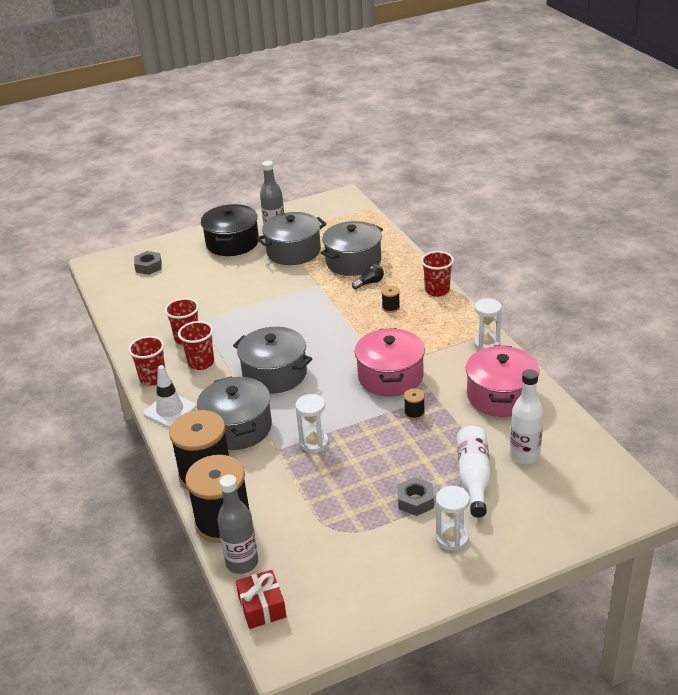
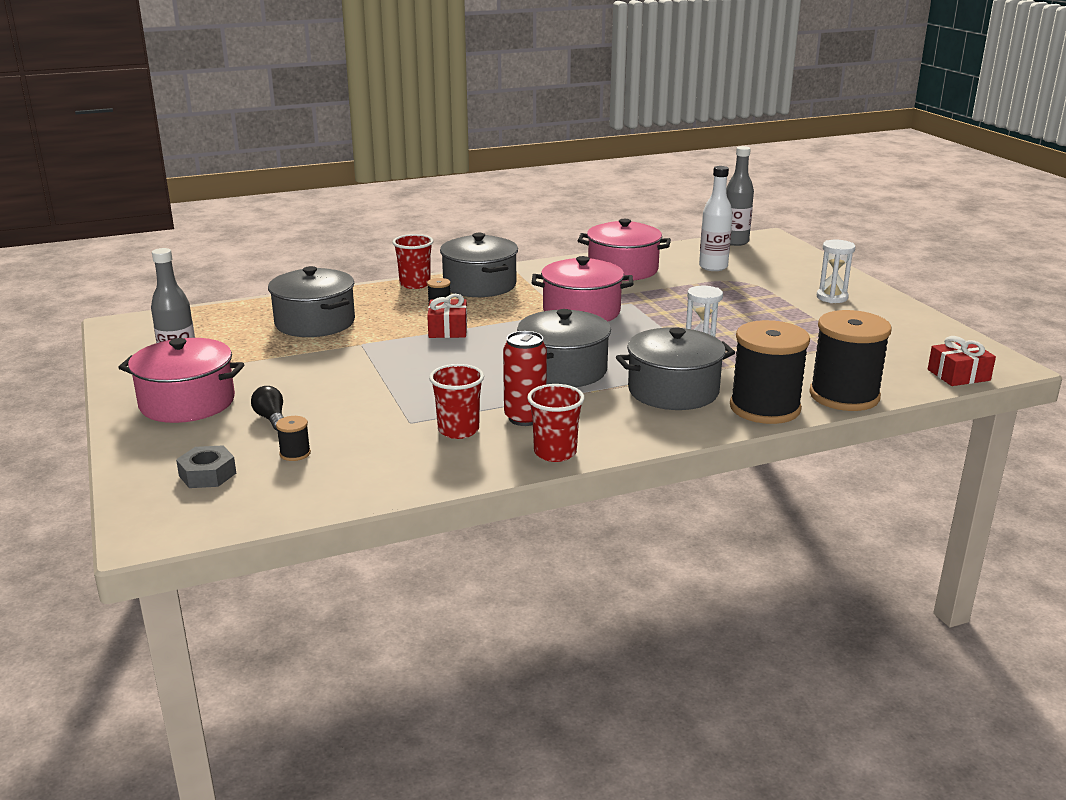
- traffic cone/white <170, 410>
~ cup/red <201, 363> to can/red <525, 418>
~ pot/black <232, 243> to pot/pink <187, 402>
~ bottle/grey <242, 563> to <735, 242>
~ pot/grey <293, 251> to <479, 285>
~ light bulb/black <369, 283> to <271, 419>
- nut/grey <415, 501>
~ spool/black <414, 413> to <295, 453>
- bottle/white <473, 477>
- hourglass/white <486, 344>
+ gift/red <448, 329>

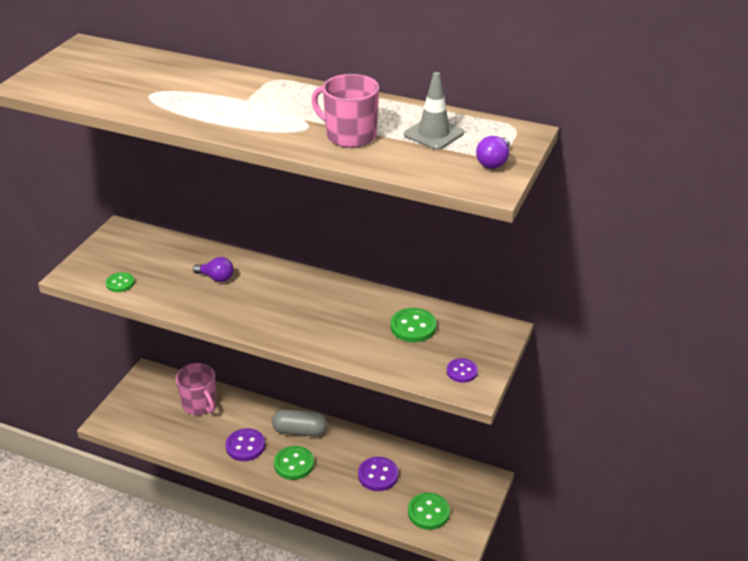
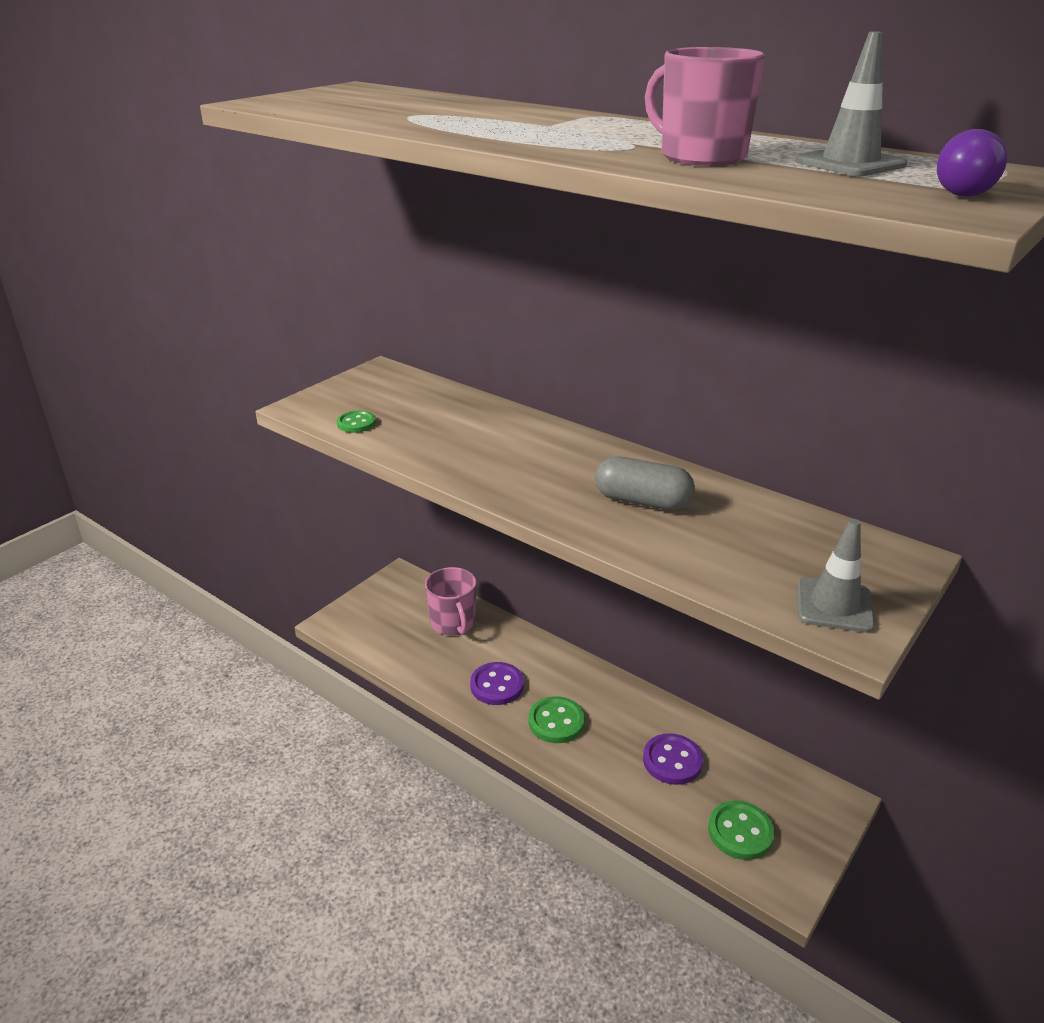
- light bulb/purple <216, 278>
~ capsule/grey <300, 431> to <642, 501>
- button/green <413, 327>
~ button/purple <462, 371> to traffic cone/grey <834, 605>

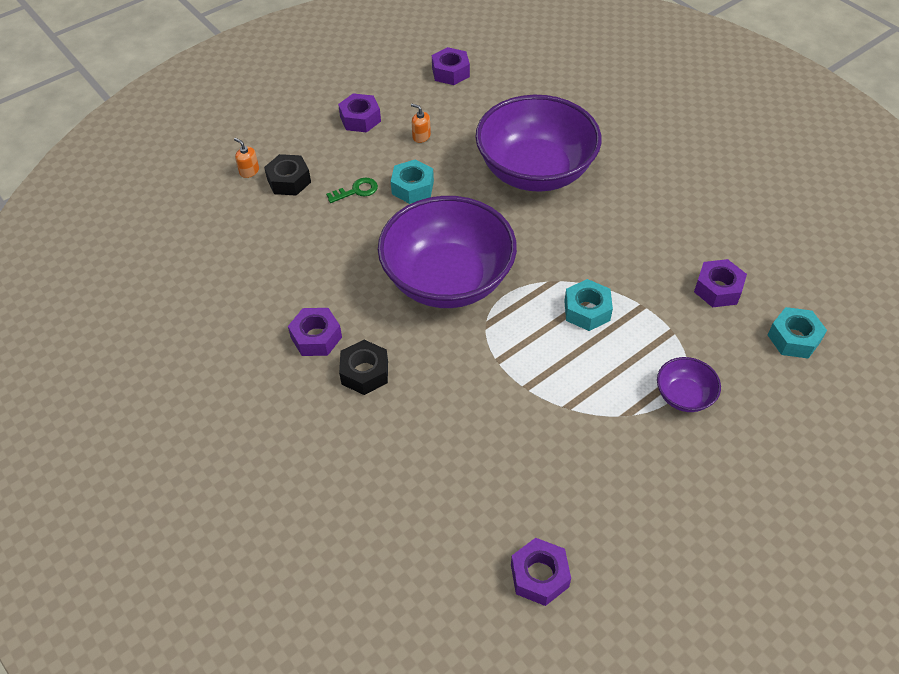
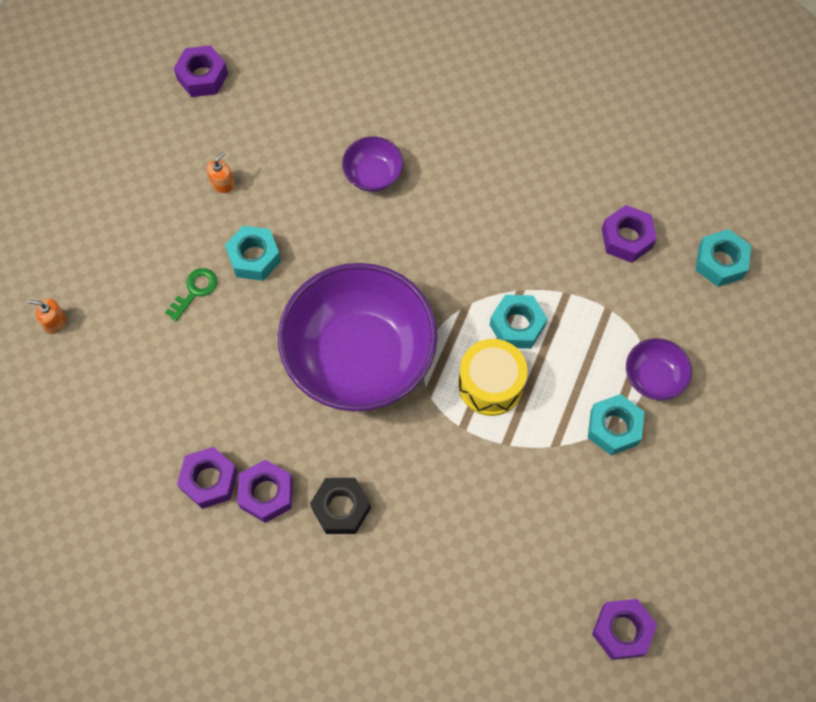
- nut/black <289, 181>
~ nut/purple <360, 119> to <209, 480>
~ soap dispenser/orange <421, 136> = <222, 184> 120 degrees clockwise
~ bowl/purple <535, 171> = <373, 175> x0.42
+ drum/yellow <490, 384>
+ nut/turquoise <614, 428>

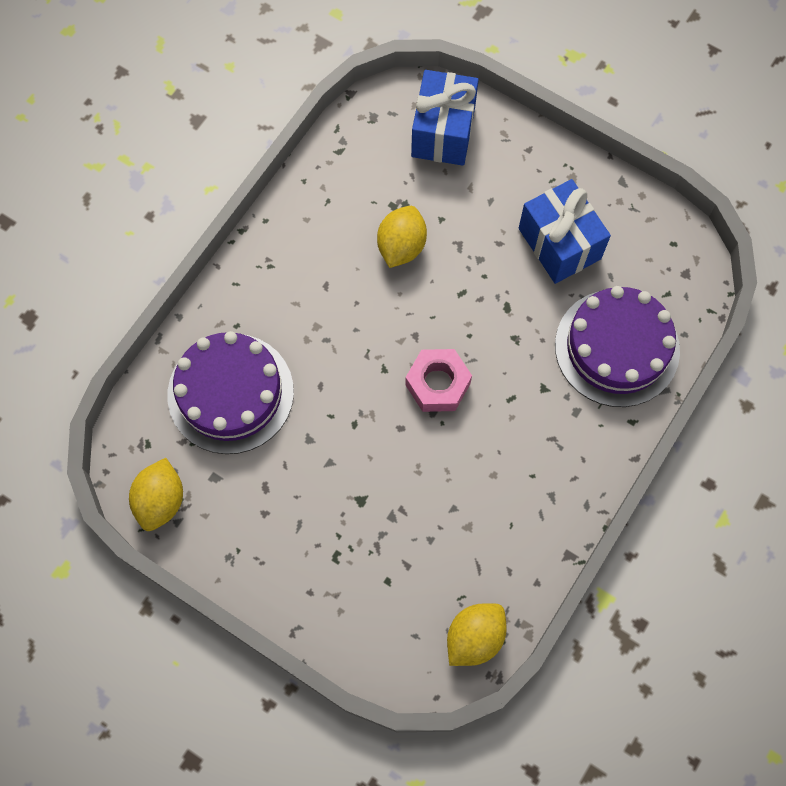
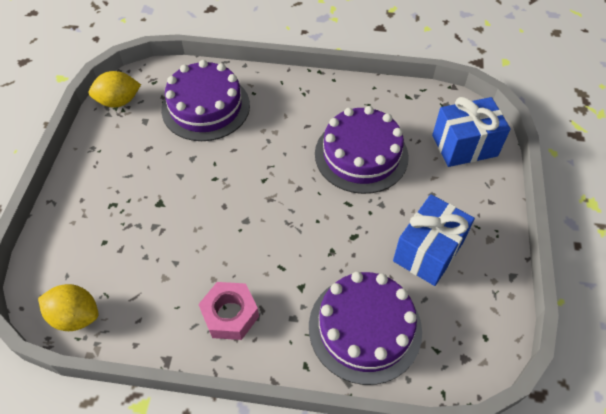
~ lemon/yellow <401, 246> to cake/purple <361, 155>
~ nut/pink <438, 384> to <230, 315>

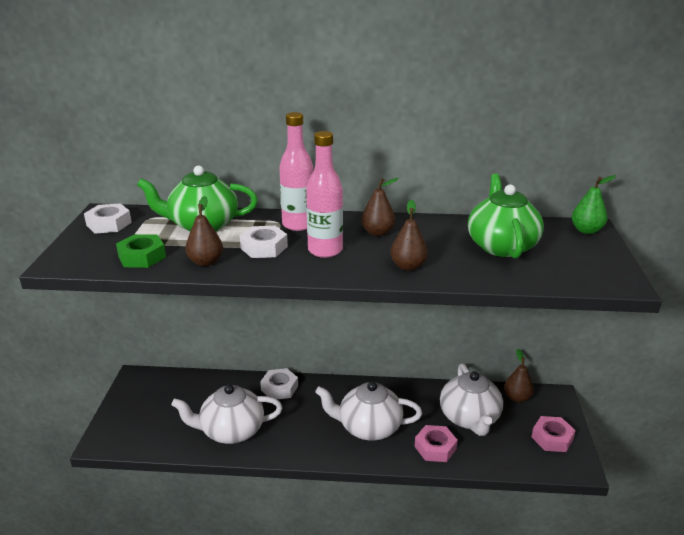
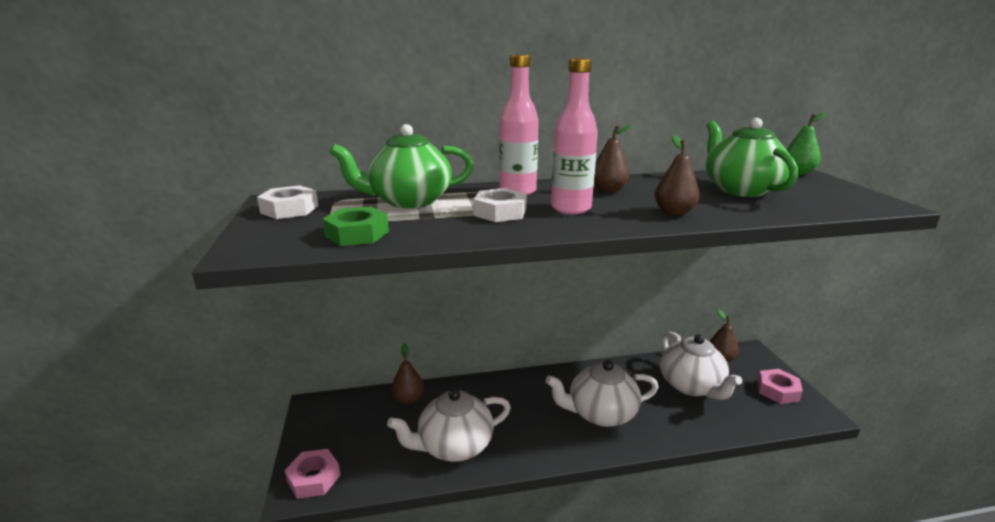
~ pear/brown <206, 262> to <408, 399>
- nut/white <279, 388>
~ nut/pink <435, 448> to <314, 478>

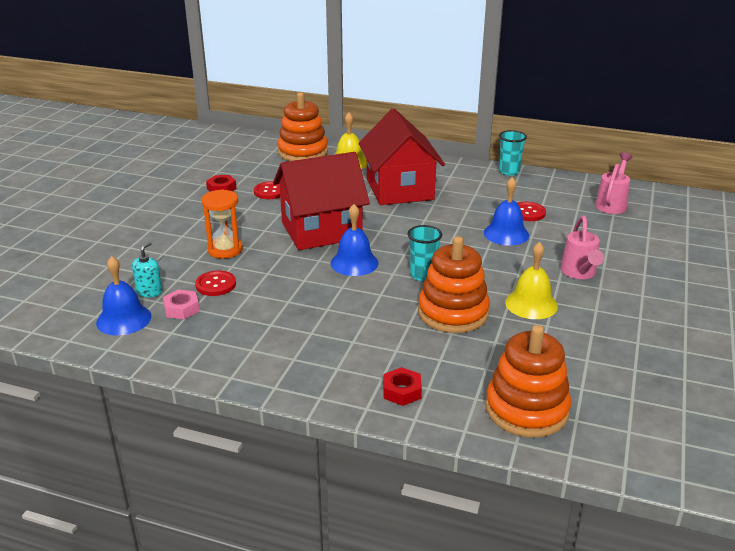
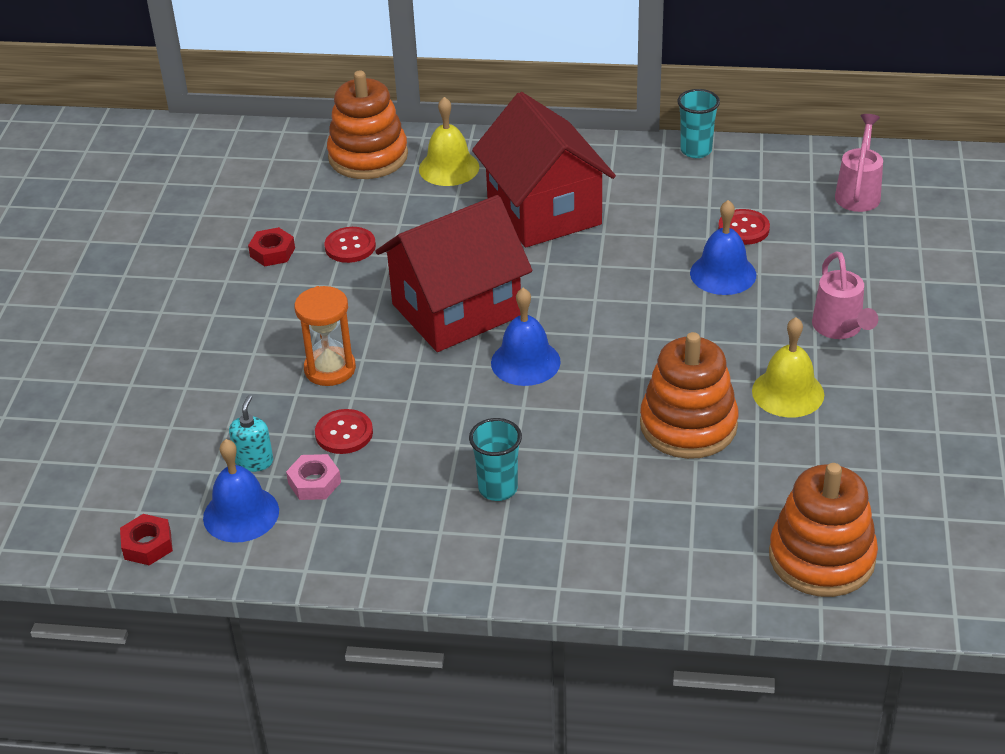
~ nut/red <402, 391> to <147, 545>
~ cup/turquoise <423, 275> to <498, 488>

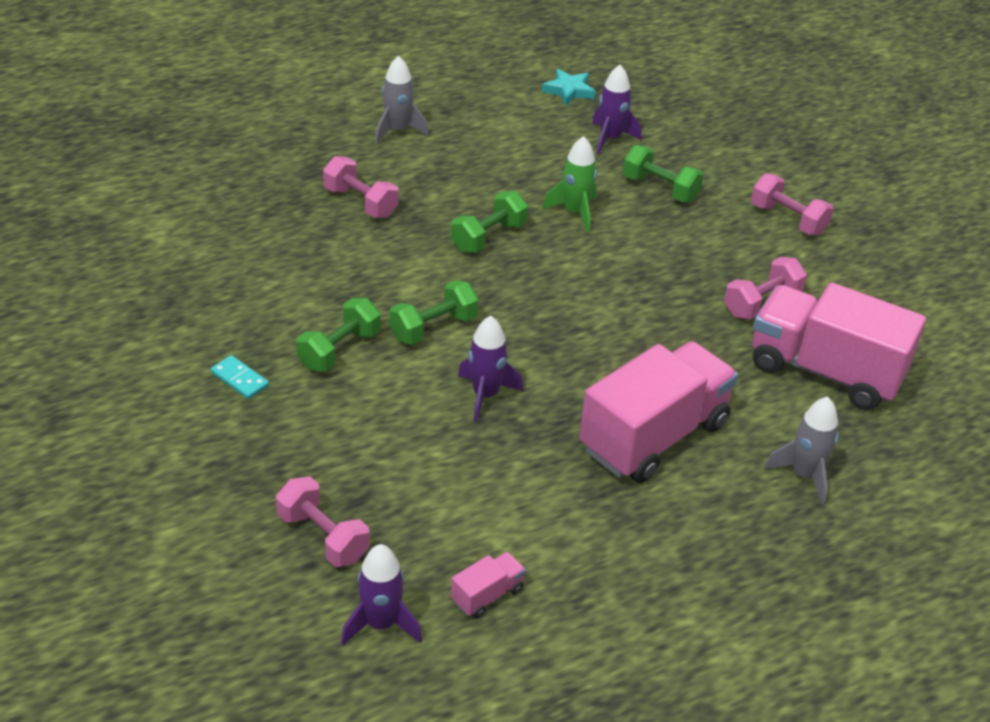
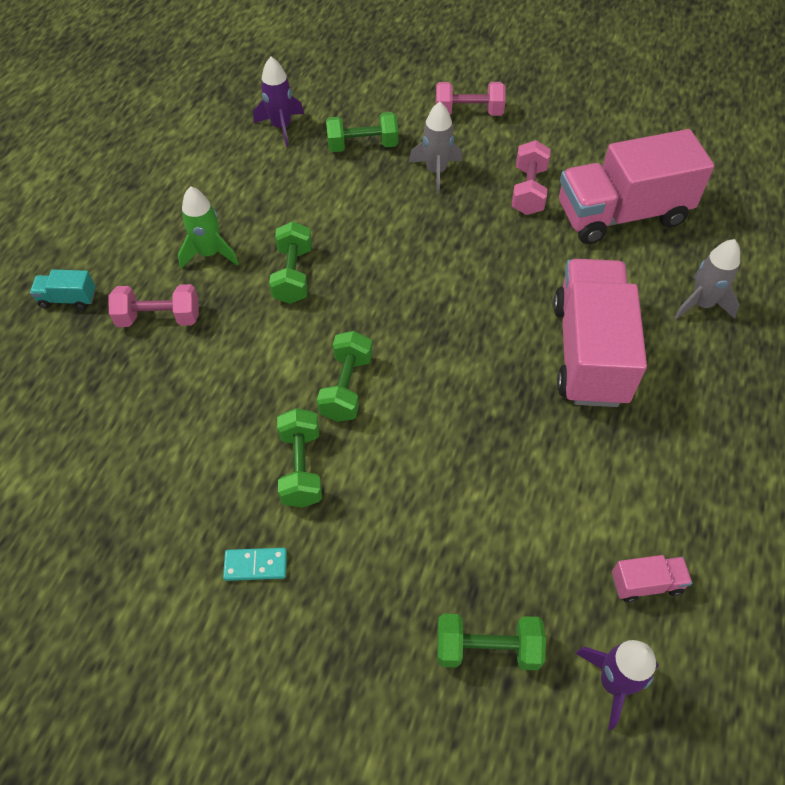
~ dumbbell/pink <323, 537> to dumbbell/green <487, 648>
~ rocket/grey <398, 131> to <436, 171>
~ truck/pink <487, 595> = <646, 583> 75 degrees clockwise
- rocket/purple <485, 395>
- star/turquoise <569, 91>
~ rocket/green <575, 212> to <210, 253>
+ truck/turquoise <68, 299>

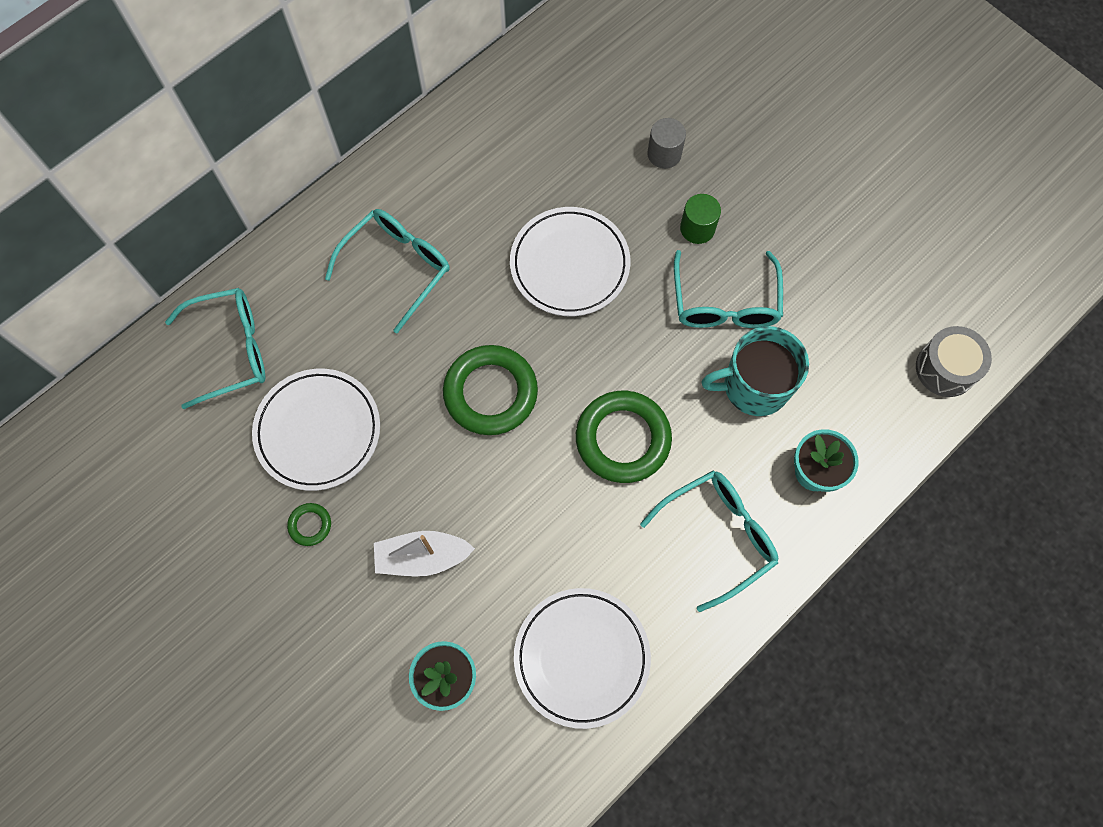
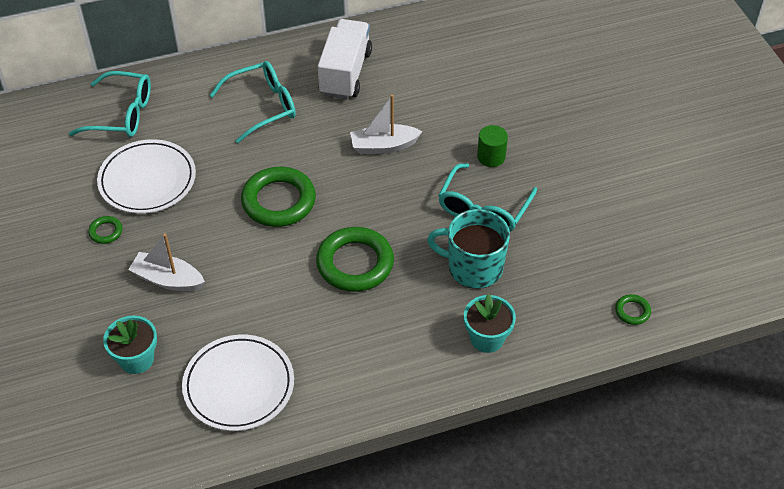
~ plate/white <569, 264> to boat/white <383, 146>
- glasses/turquoise <718, 535>
- cylinder/grey <664, 154>
~ drum/grey <945, 368> to ring/green <632, 311>
+ truck/white <345, 73>

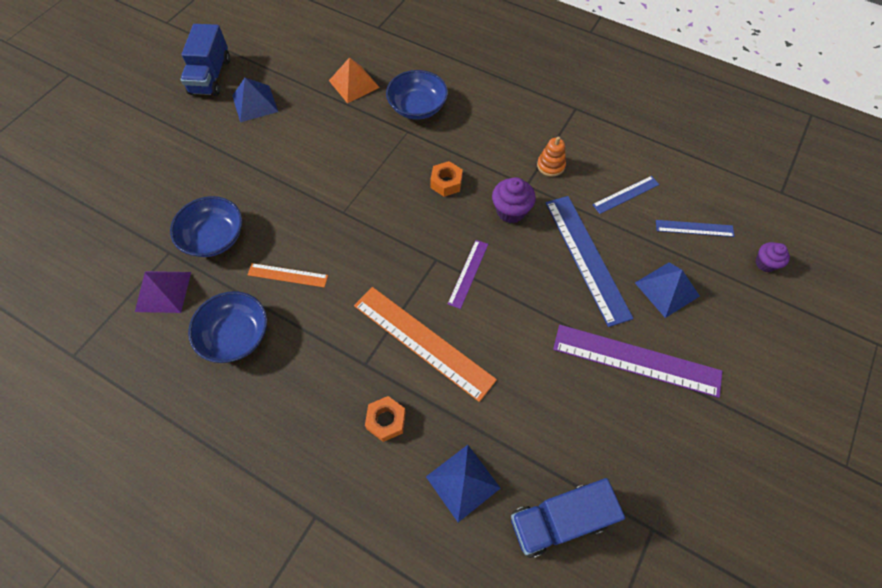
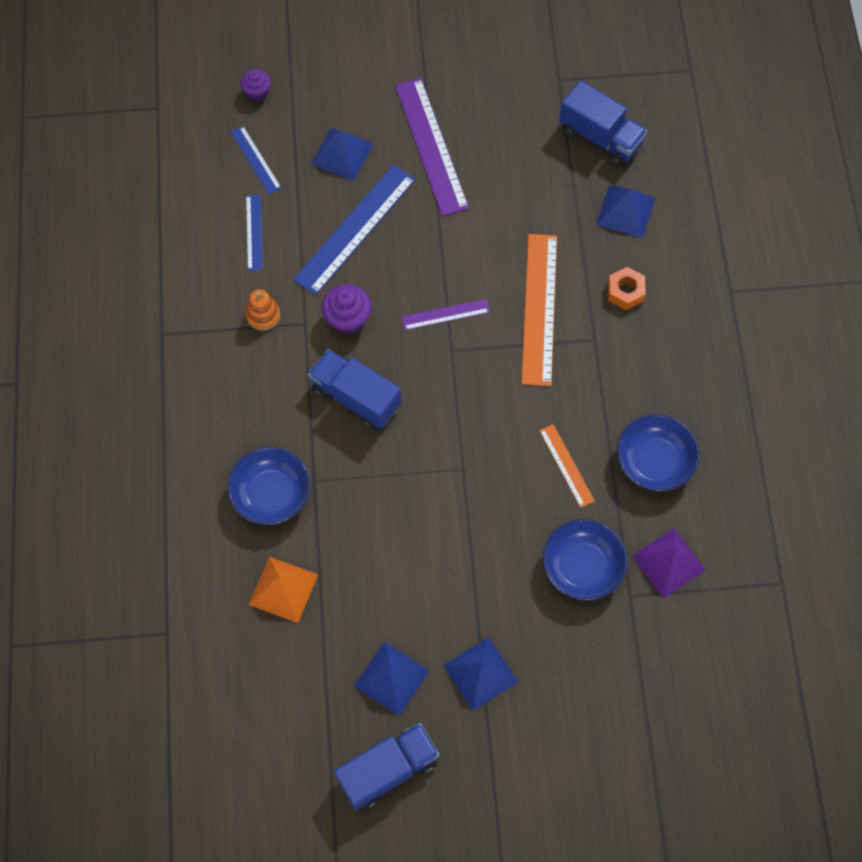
~ nut/orange <446, 183> to truck/blue <356, 397>
~ ruler/blue <625, 194> = <254, 232> 60 degrees clockwise
+ pyramid/blue <480, 673>

